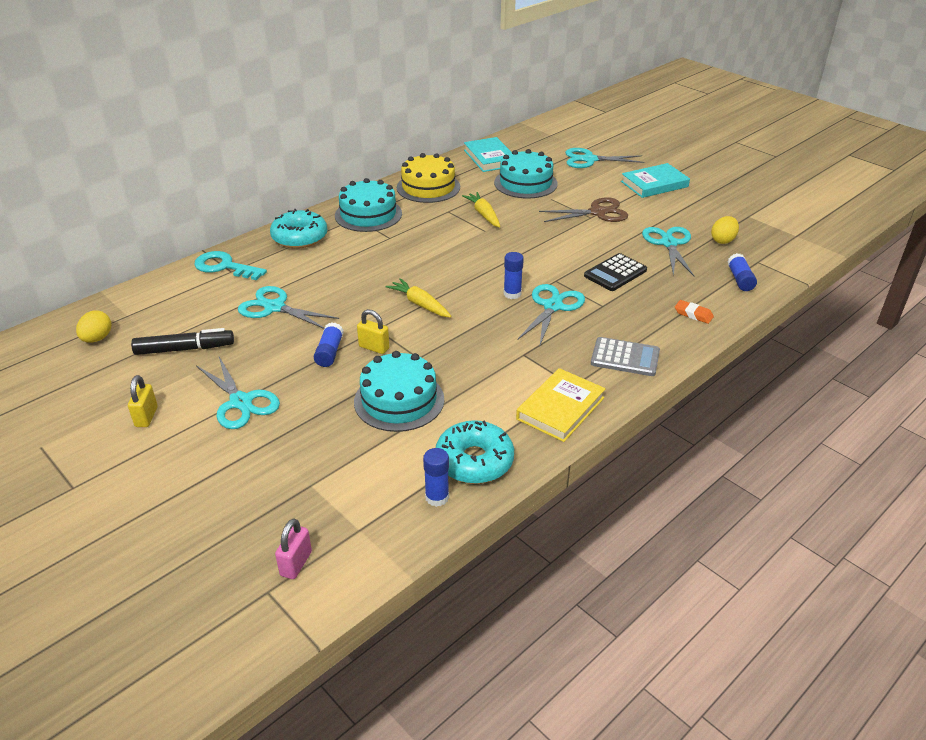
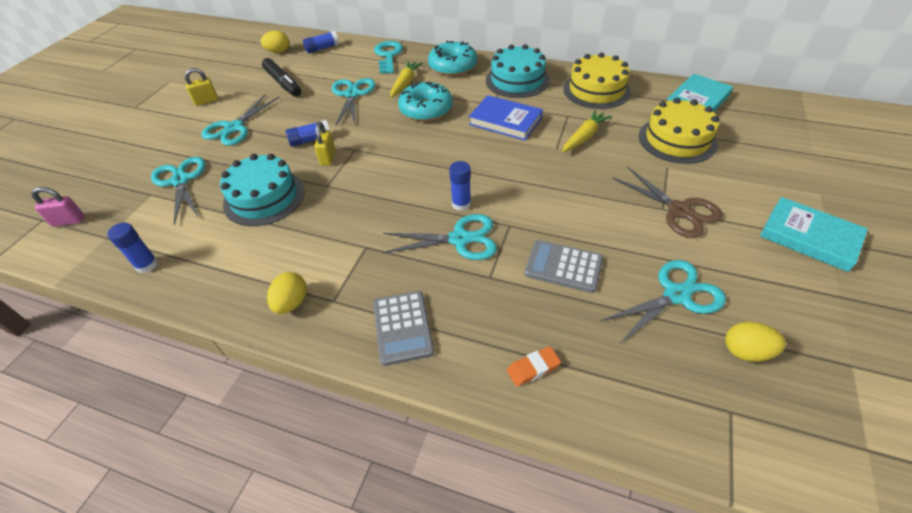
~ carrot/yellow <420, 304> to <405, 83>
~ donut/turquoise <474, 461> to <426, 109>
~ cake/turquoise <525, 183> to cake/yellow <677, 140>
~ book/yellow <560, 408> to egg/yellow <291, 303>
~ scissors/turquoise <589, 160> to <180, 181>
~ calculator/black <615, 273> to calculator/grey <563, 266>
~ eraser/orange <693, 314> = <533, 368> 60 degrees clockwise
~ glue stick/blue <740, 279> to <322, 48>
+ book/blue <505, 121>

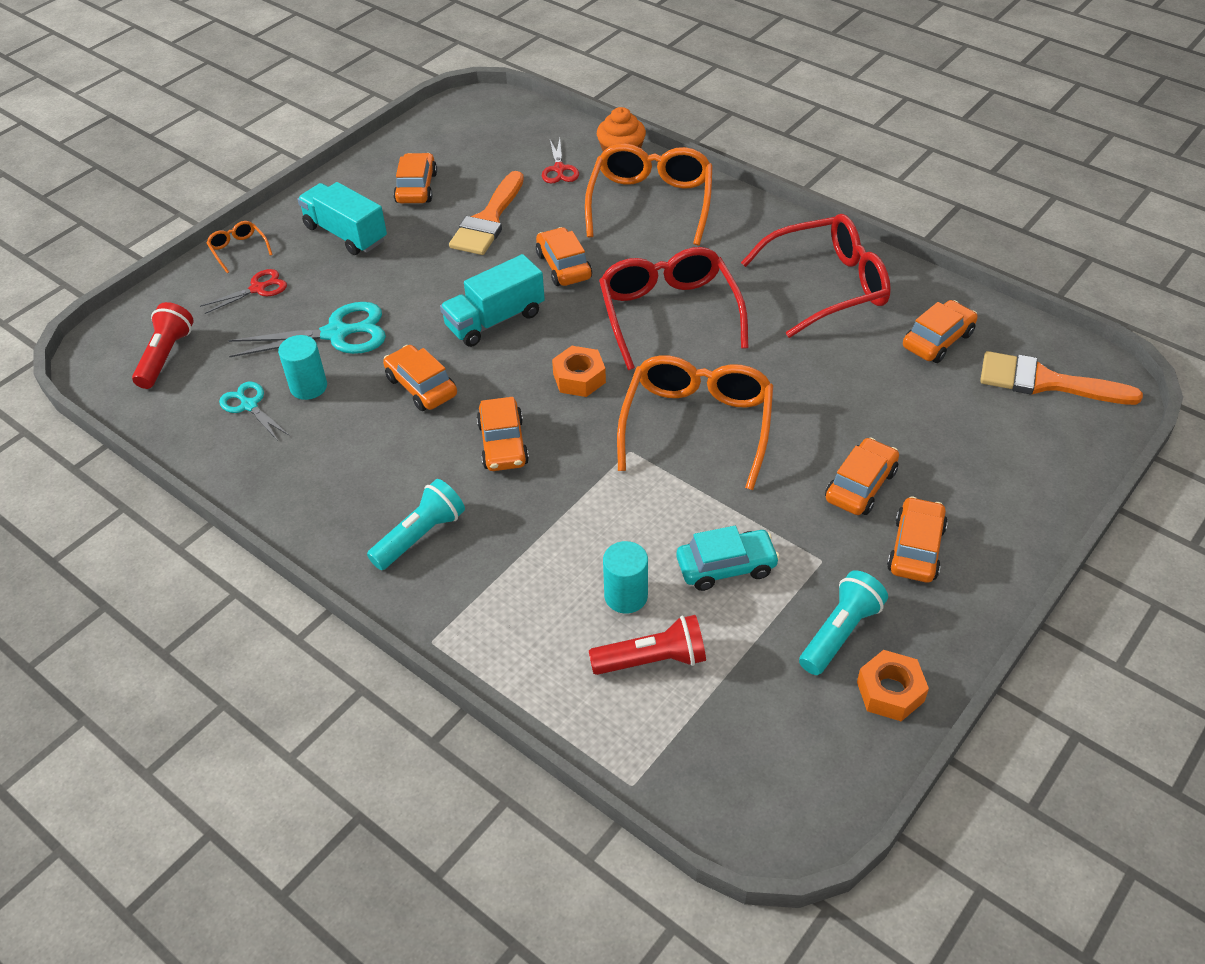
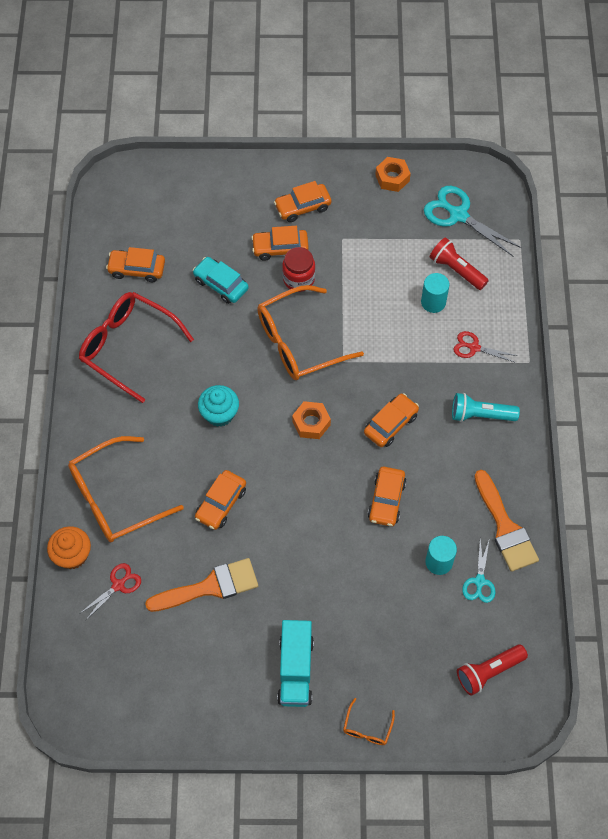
~ scissors/red <258, 289> to <474, 347>
~ scissors/turquoise <336, 334> to <458, 215>
- car/orange <416, 187>
- truck/turquoise <495, 320>
~ glasses/red <669, 314> to cupcake/turquoise <219, 414>
~ car/turquoise <726, 566> to <221, 284>
- flashlight/turquoise <840, 632>
~ brush/orange <1045, 382> to <505, 527>
+ jar/red <298, 279>

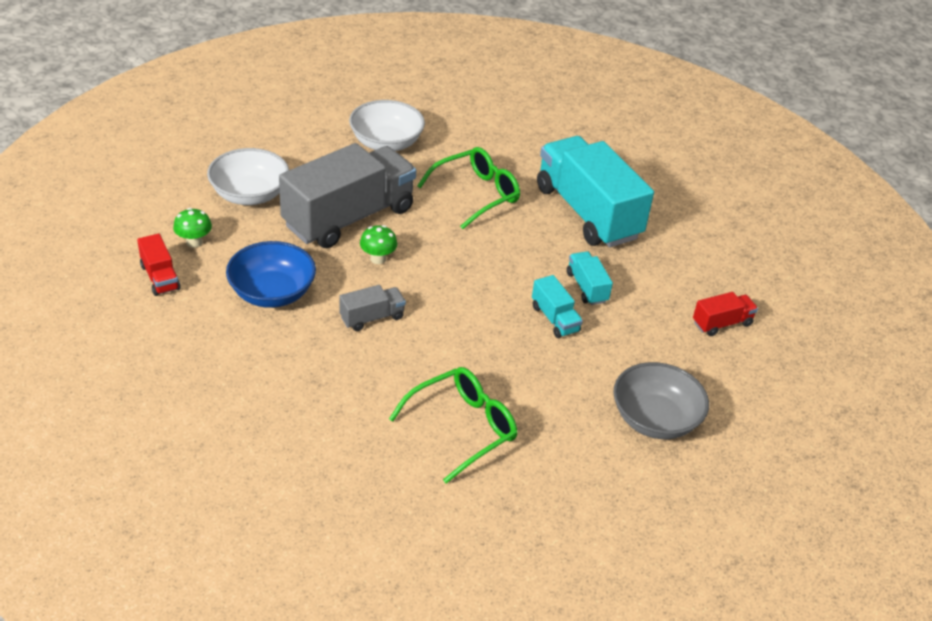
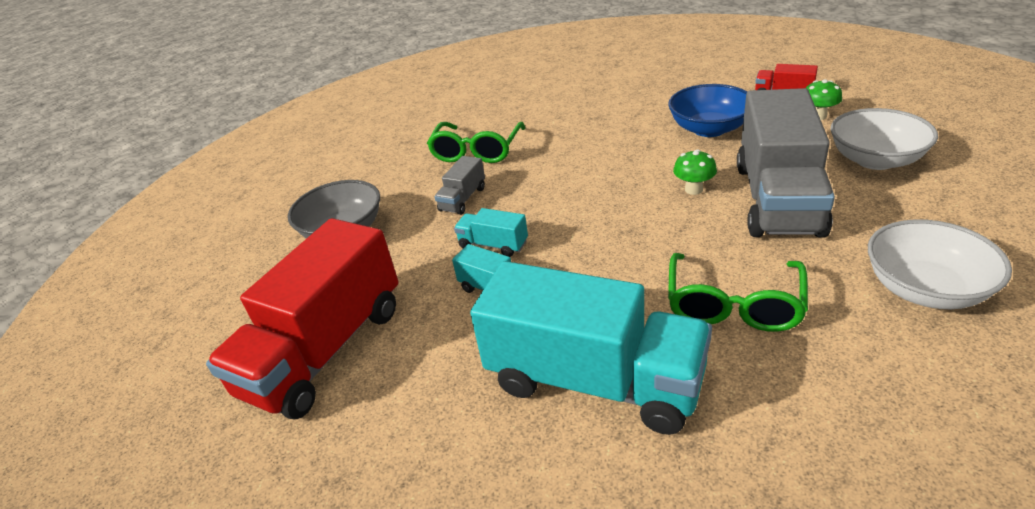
~ truck/grey <372, 317> to <463, 199>
~ truck/red <722, 323> = <325, 350> x2.33

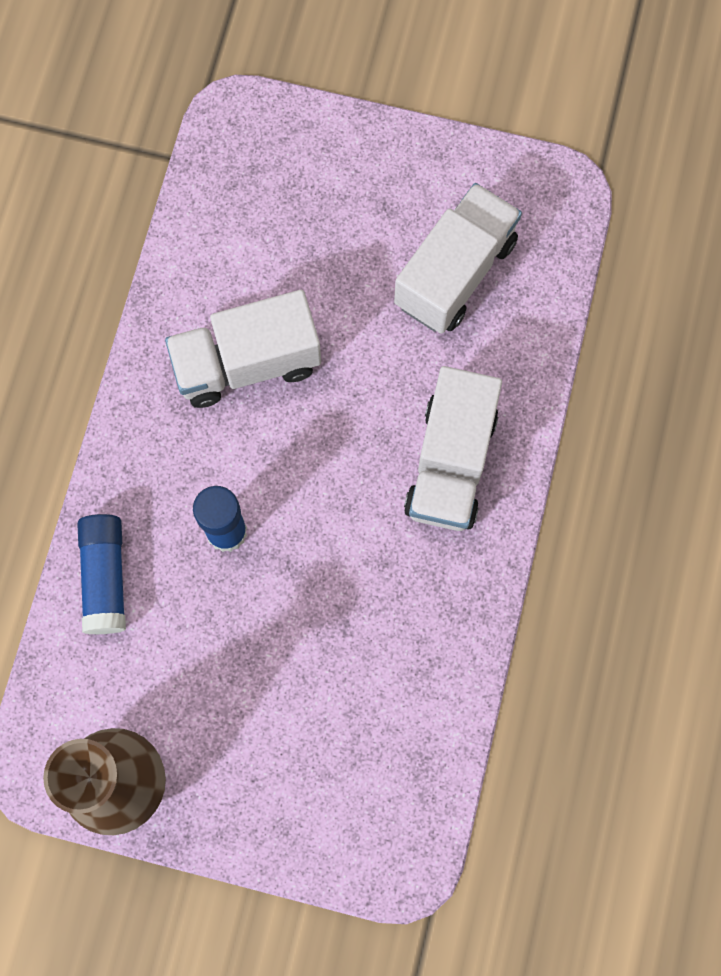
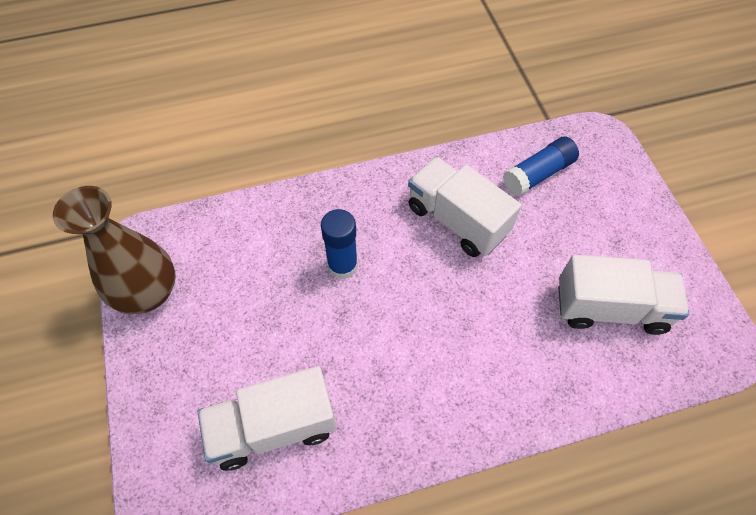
~ glue stick/blue <105, 577> to <538, 174>
~ truck/white <451, 463> to <273, 427>

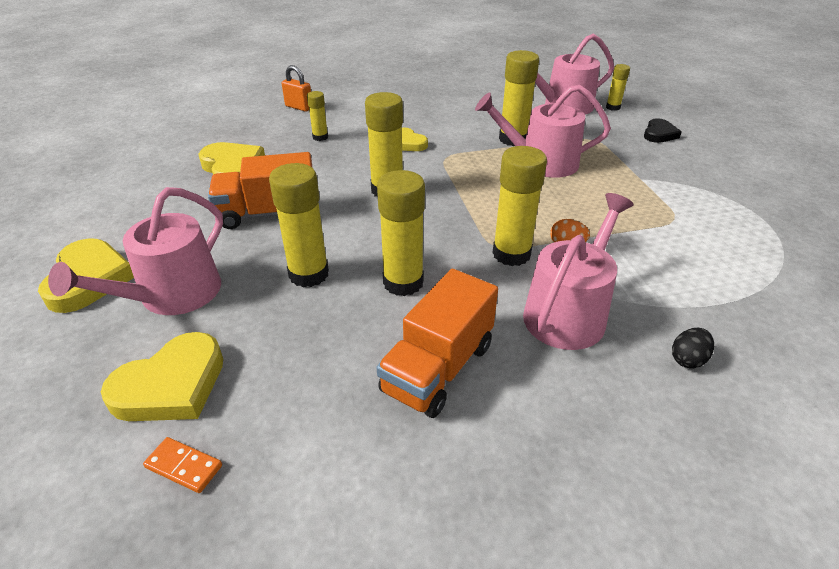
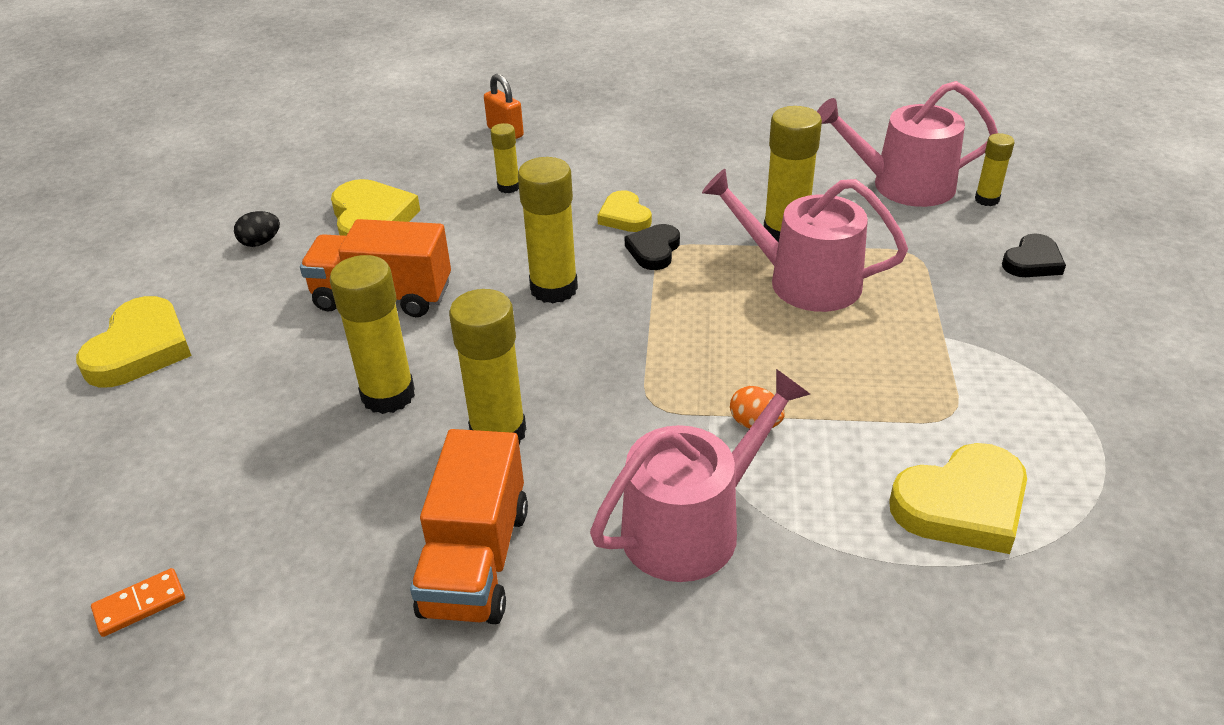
- watering can/pink <172, 295>
~ heart/yellow <171, 385> to <962, 505>
~ domino/orange <184, 466> = <140, 604> 75 degrees counterclockwise
~ truck/orange <438, 368> = <475, 561> 45 degrees counterclockwise
- glue stick/yellow <511, 254>
~ egg/black <687, 359> to <260, 242>
+ heart/black <654, 250>

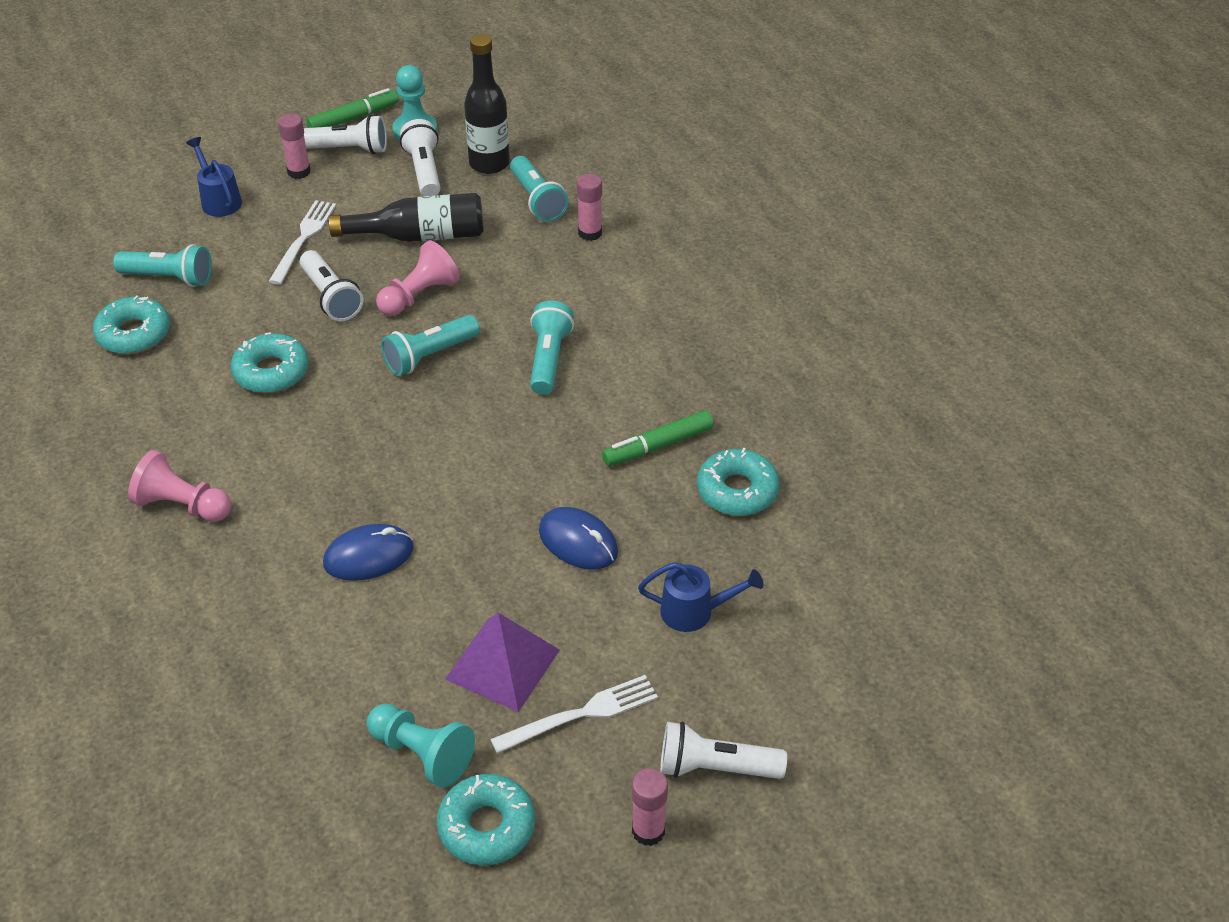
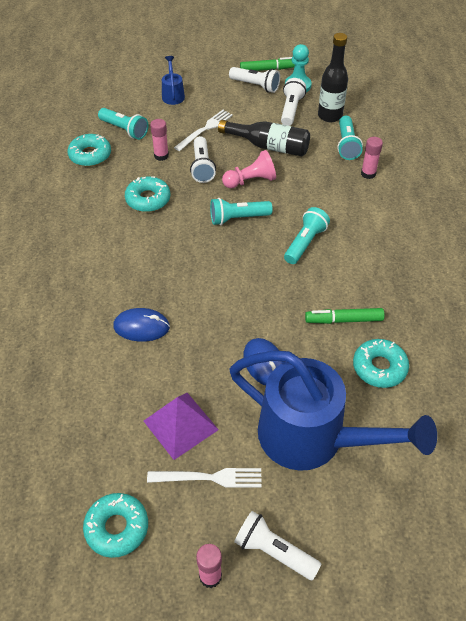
- pawn/pink <182, 505>
~ glue stick/pink <299, 172> to <161, 156>
- pawn/turquoise <422, 754>
~ watering can/blue <695, 612> = <313, 438> x2.47

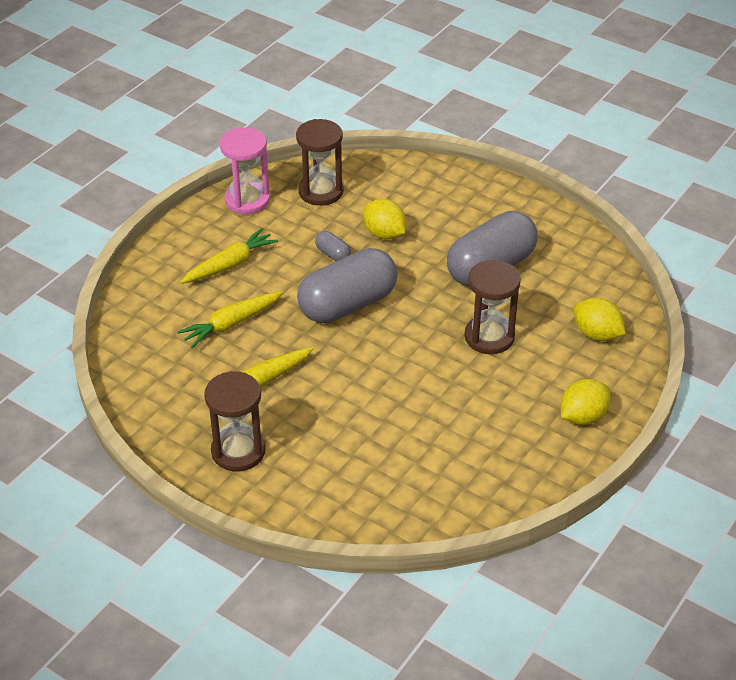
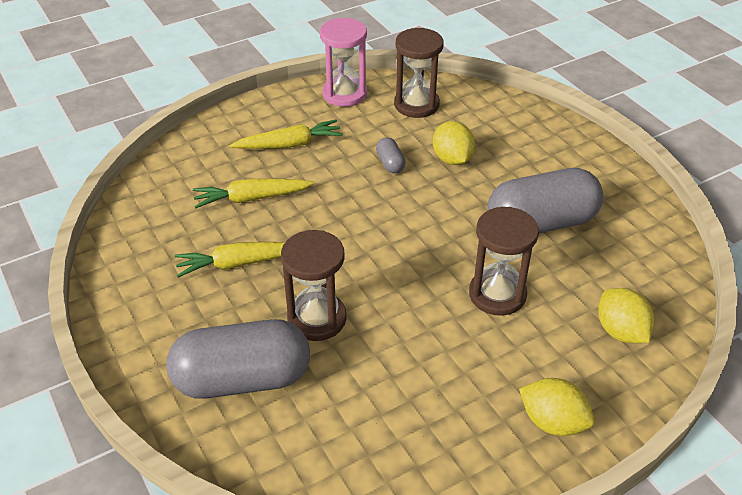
~ hourglass/brown <238, 451> to <317, 319>
~ capsule/grey <347, 304> to <242, 379>
~ lemon/yellow <582, 416> = <553, 422> 45 degrees clockwise

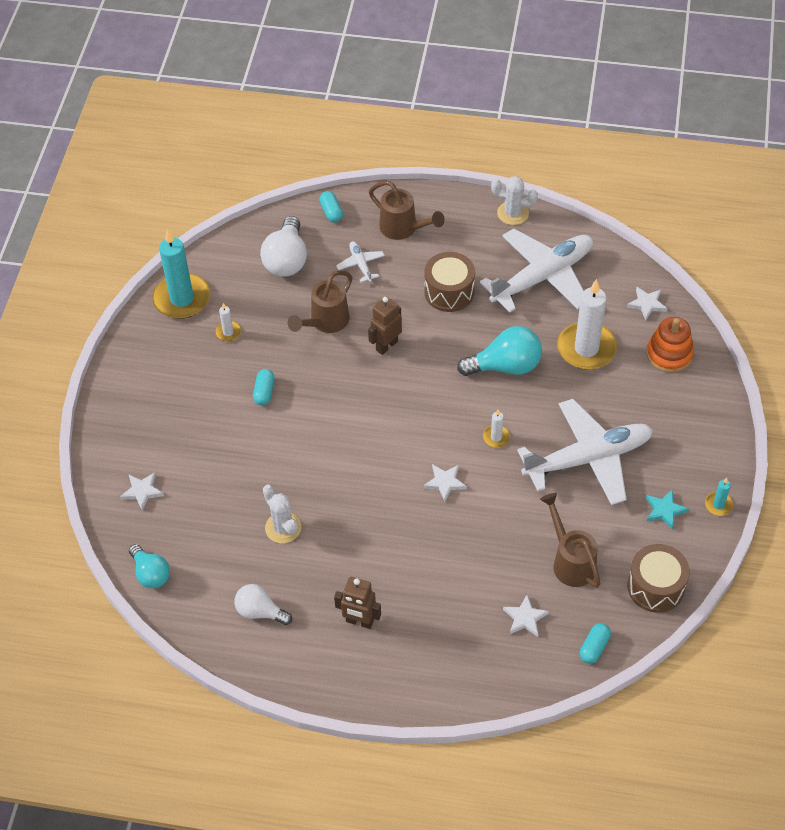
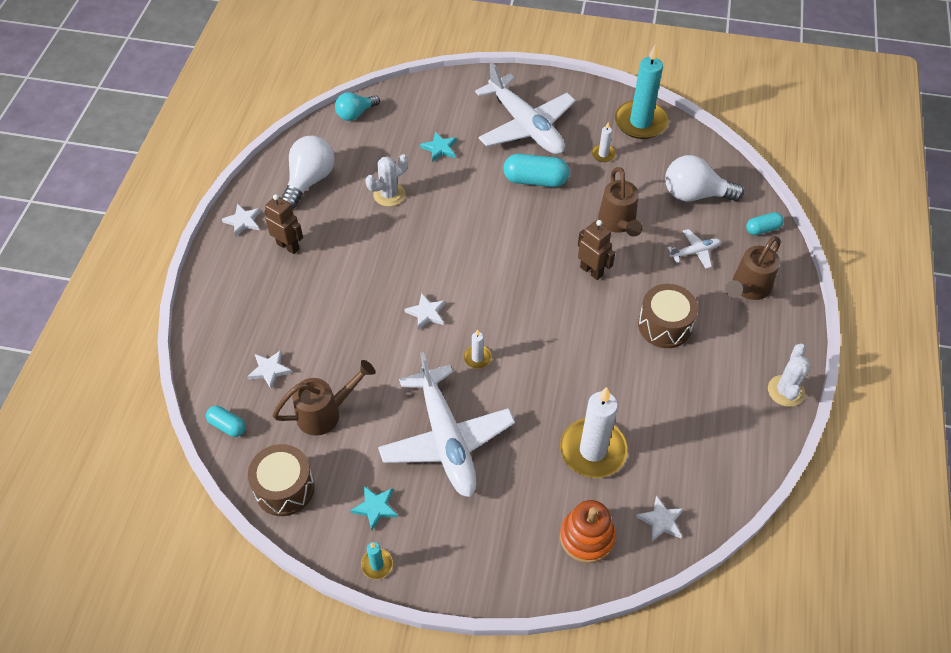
~ star/white <142, 491> to <243, 221>
~ light bulb/white <260, 611> = <309, 181> x1.55
~ capsule/turquoise <264, 392> = <535, 180> x1.75
~ watering can/brown <325, 322> = <618, 224> 135 degrees counterclockwise
~ robot/brown <359, 621> = <288, 246> 105 degrees clockwise
- light bulb/turquoise <505, 366>
~ plane/white <542, 277> to <525, 126>
+ star/turquoise <440, 148>

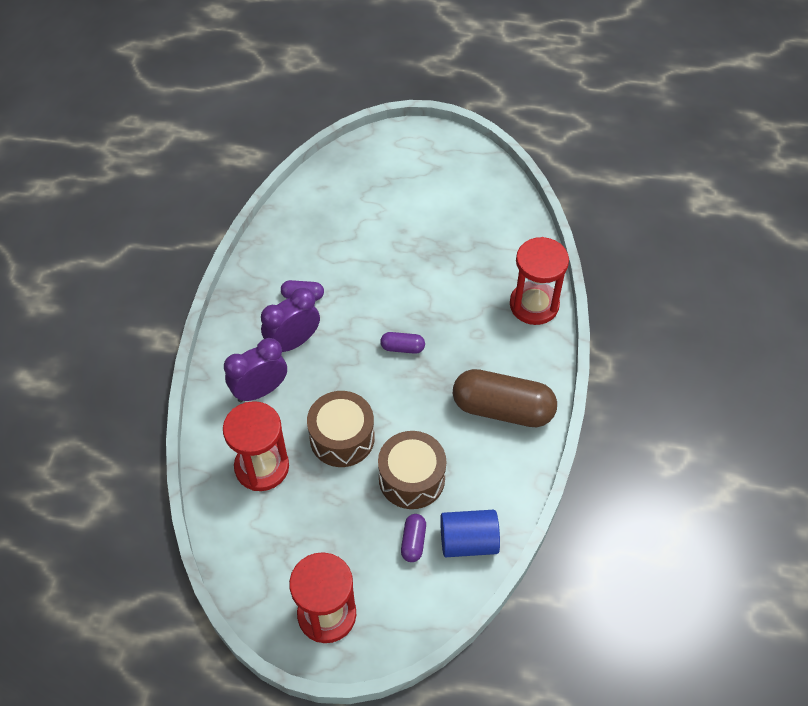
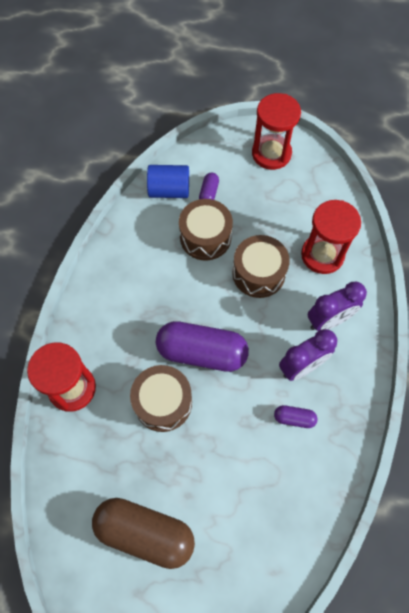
~ capsule/purple <402, 348> = <202, 352> x2.24
~ capsule/brown <502, 409> to <145, 532>
+ drum/brown <163, 402>

